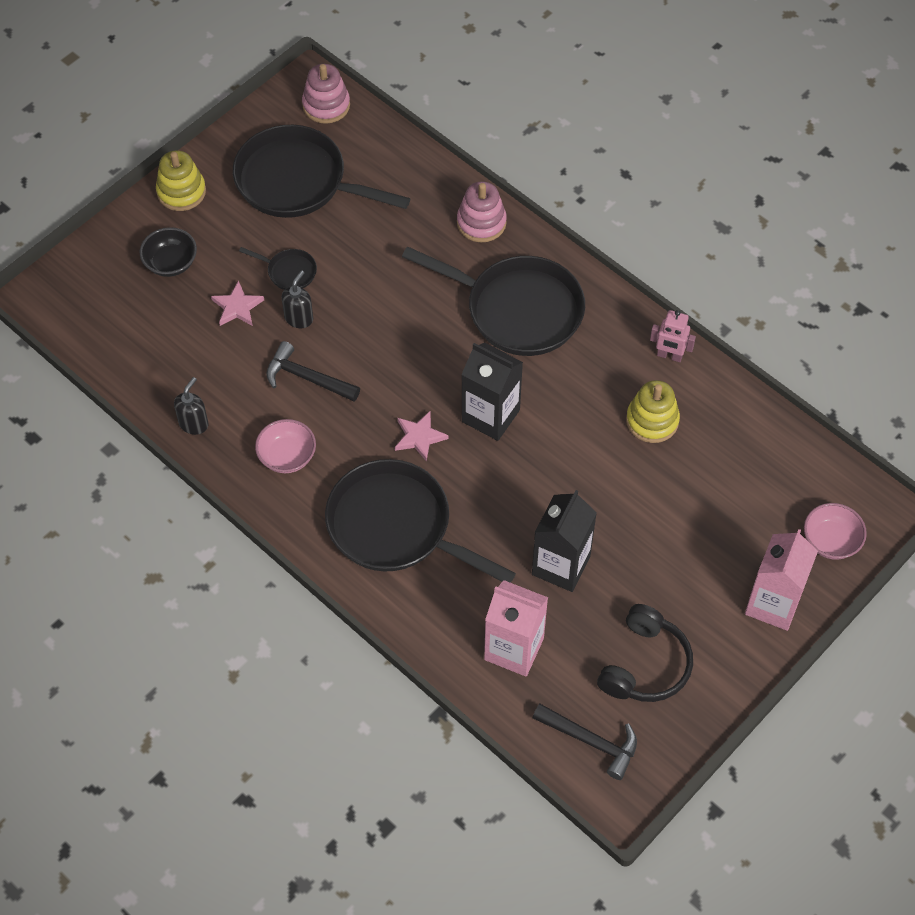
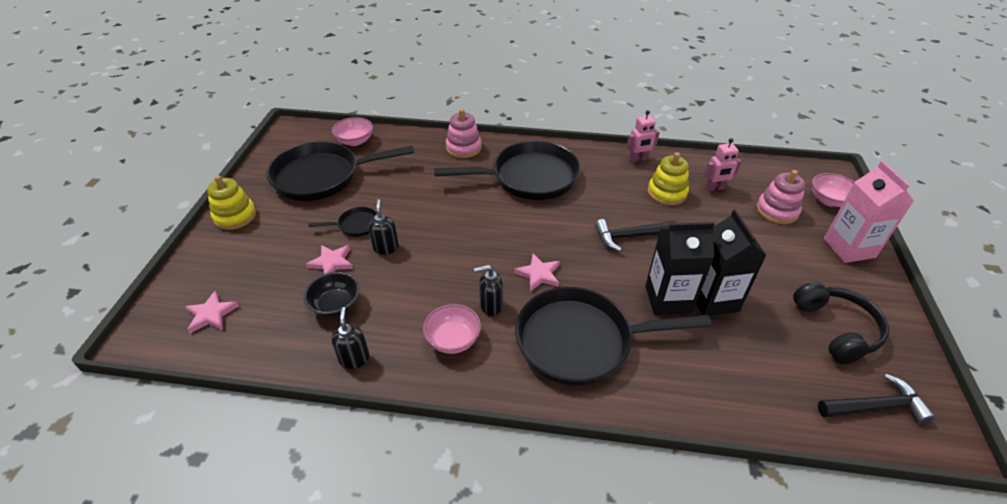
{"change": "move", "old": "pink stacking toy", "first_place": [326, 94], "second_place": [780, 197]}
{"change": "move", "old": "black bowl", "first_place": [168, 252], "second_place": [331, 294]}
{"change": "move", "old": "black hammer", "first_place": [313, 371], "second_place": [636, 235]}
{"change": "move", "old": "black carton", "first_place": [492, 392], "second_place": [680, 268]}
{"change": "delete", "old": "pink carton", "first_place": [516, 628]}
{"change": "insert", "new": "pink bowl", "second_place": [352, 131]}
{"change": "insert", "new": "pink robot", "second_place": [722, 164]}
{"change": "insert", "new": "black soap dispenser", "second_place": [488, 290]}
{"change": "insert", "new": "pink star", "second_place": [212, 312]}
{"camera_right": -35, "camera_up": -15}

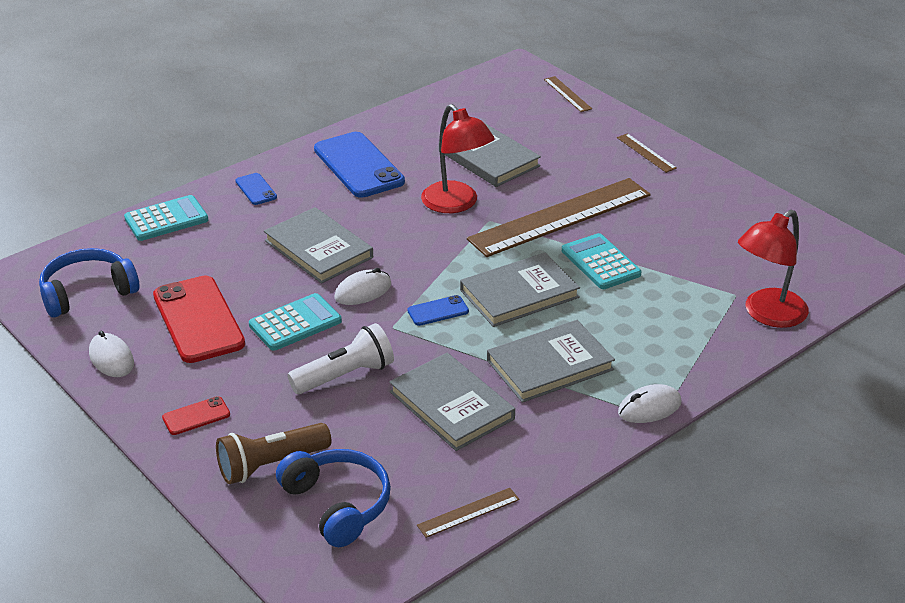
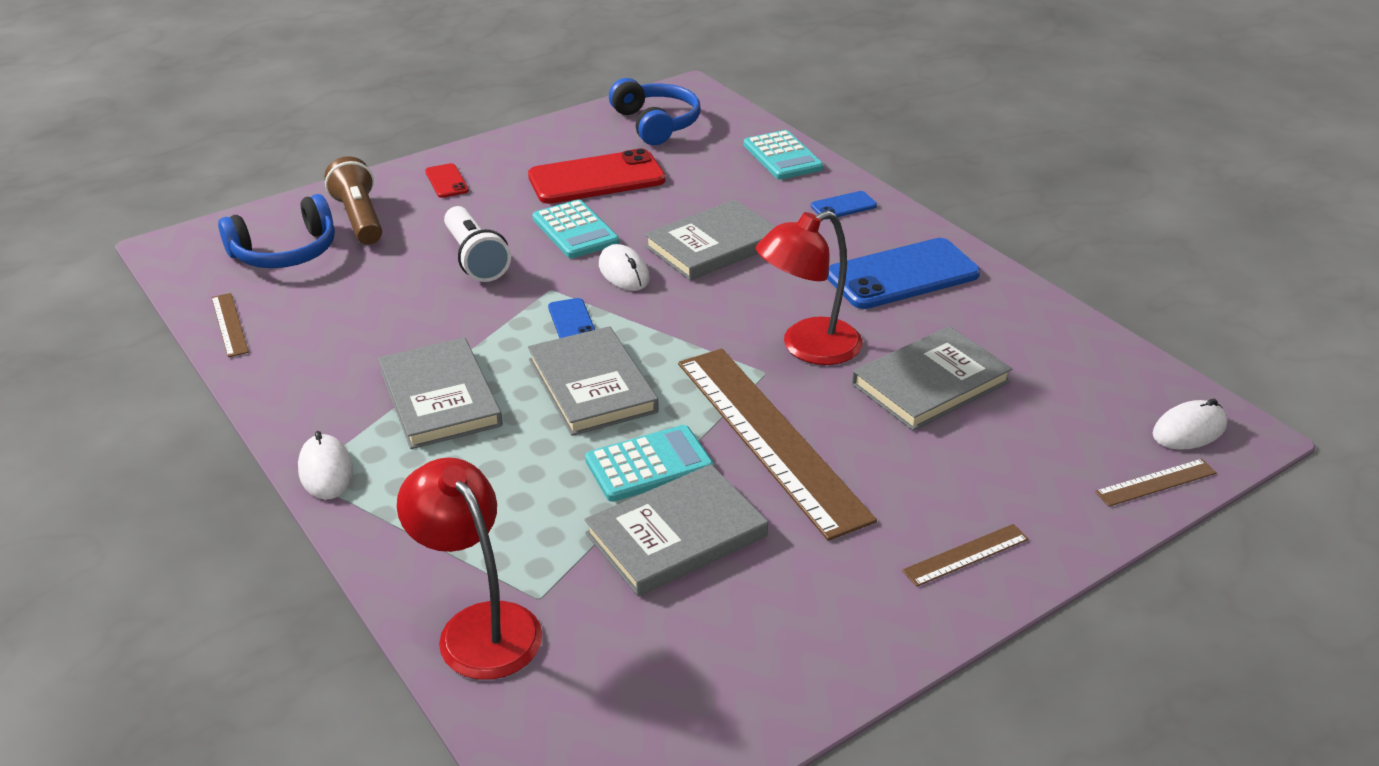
{"change": "move", "old": "white mouse", "first_place": [111, 354], "second_place": [1190, 424]}
{"change": "move", "old": "grey book", "first_place": [452, 402], "second_place": [676, 530]}
{"camera_right": 95, "camera_up": 0}

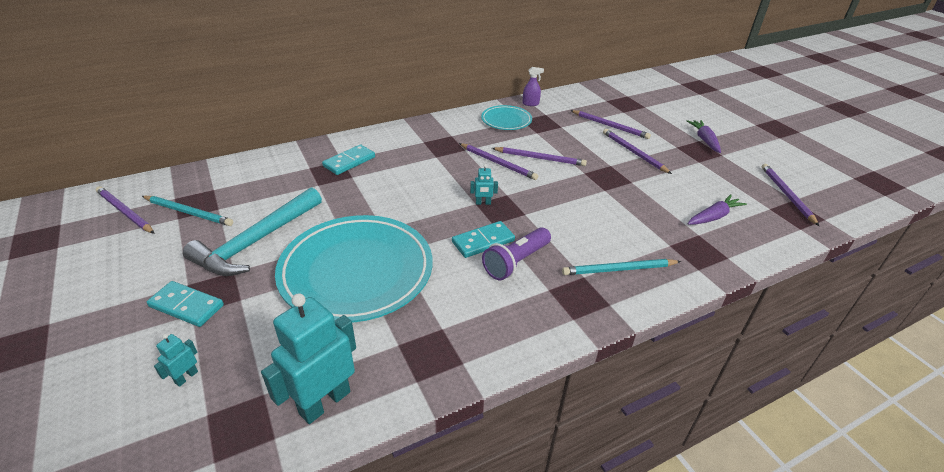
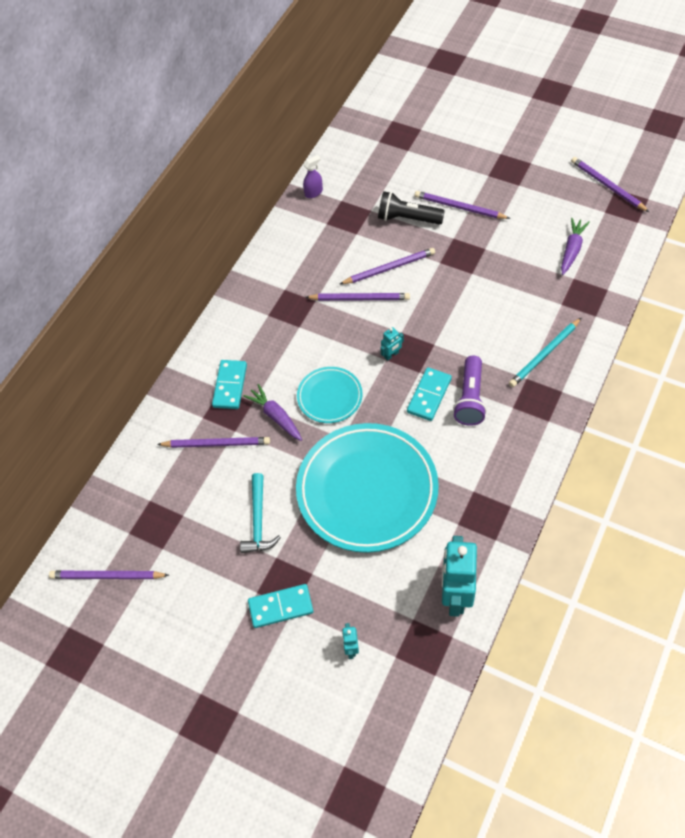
{"change": "move", "old": "turquoise plate", "first_place": [506, 117], "second_place": [330, 395]}
{"change": "move", "old": "purple pencil", "first_place": [610, 124], "second_place": [213, 442]}
{"change": "move", "old": "purple carrot", "first_place": [704, 136], "second_place": [273, 412]}
{"change": "resize", "old": "turquoise hammer", "first_place": [252, 231], "second_place": [260, 513], "factor": 0.6}
{"change": "delete", "old": "turquoise pencil", "first_place": [187, 211]}
{"change": "insert", "new": "black flashlight", "second_place": [411, 208]}
{"camera_right": -30, "camera_up": 20}

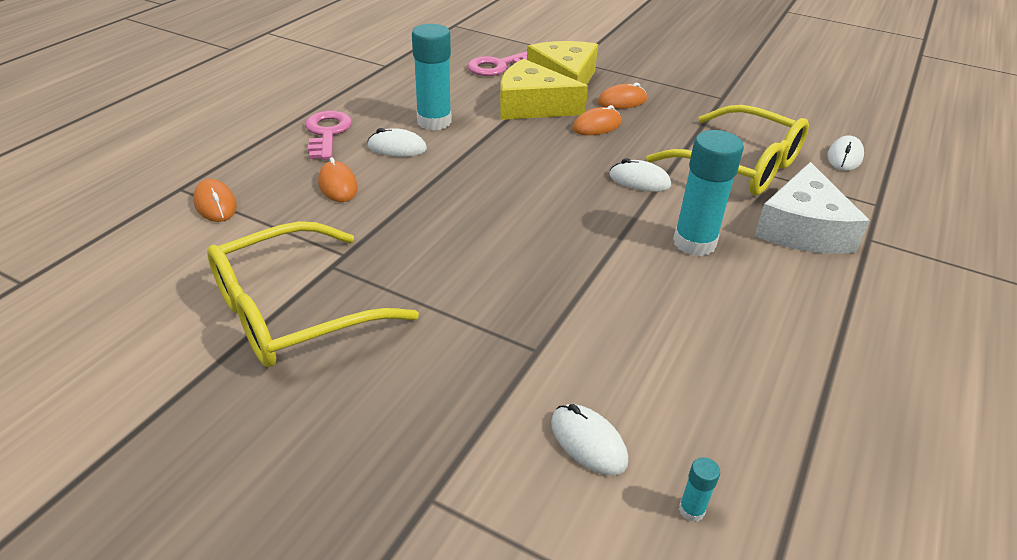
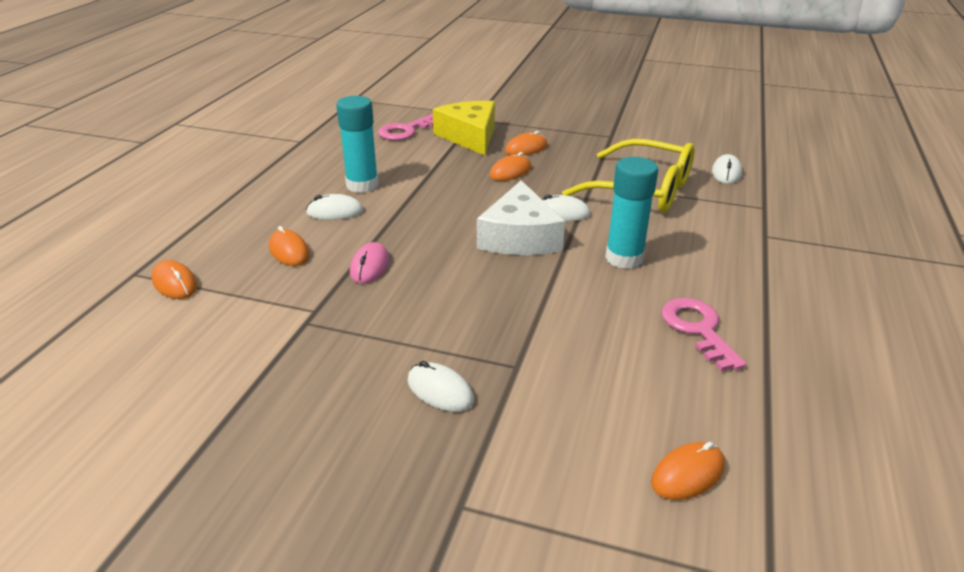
{"change": "delete", "old": "yellow cheese", "first_place": [544, 89]}
{"change": "move", "old": "pink key", "first_place": [328, 135], "second_place": [703, 334]}
{"change": "move", "old": "white cheese", "first_place": [812, 208], "second_place": [521, 218]}
{"change": "delete", "old": "yellow glasses", "first_place": [313, 294]}
{"change": "move", "old": "white mouse", "first_place": [589, 439], "second_place": [440, 386]}
{"change": "replace", "old": "turquoise glue stick", "new": "orange mouse", "first_place": [699, 489], "second_place": [688, 471]}
{"change": "insert", "new": "pink mouse", "second_place": [369, 263]}
{"camera_right": -10, "camera_up": -5}

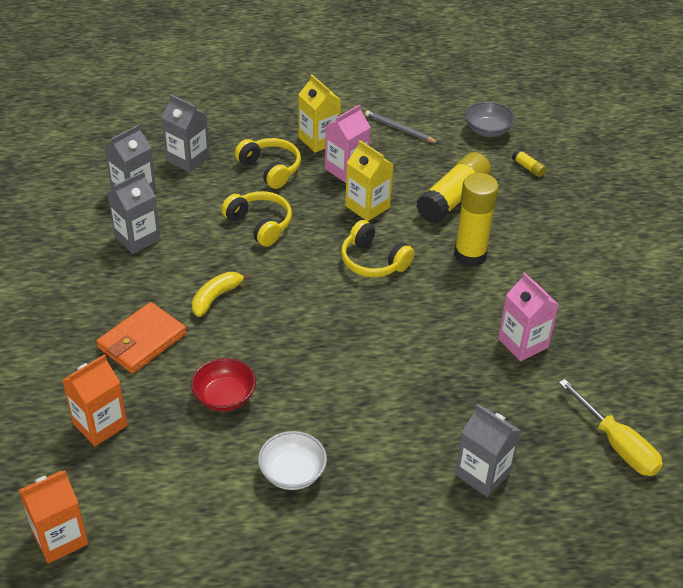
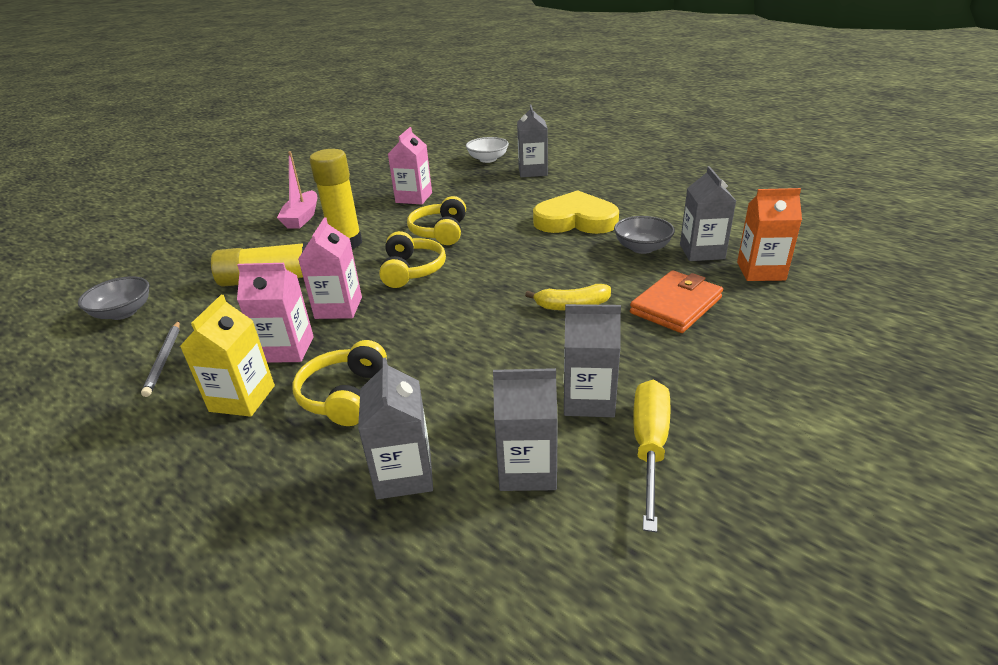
{"change": "recolor", "old": "yellow carton", "new": "pink carton", "first_place": [369, 180], "second_place": [330, 268]}
{"change": "delete", "old": "yellow glue stick", "first_place": [529, 163]}
{"change": "move", "old": "yellow headphones", "first_place": [256, 219], "second_place": [436, 220]}
{"change": "rotate", "old": "orange wallet", "first_place": [141, 338], "second_place": [676, 301], "degrees": -45}
{"change": "recolor", "old": "red bowl", "new": "grey bowl", "first_place": [223, 384], "second_place": [644, 235]}
{"change": "move", "old": "yellow screwdriver", "first_place": [611, 427], "second_place": [651, 456]}
{"change": "move", "old": "white bowl", "first_place": [292, 460], "second_place": [487, 150]}
{"change": "delete", "old": "orange carton", "first_place": [53, 517]}
{"change": "insert", "new": "pink boat", "second_place": [297, 189]}
{"change": "insert", "new": "grey carton", "second_place": [708, 213]}
{"change": "insert", "new": "yellow heart", "second_place": [576, 212]}
{"camera_right": -130, "camera_up": -10}

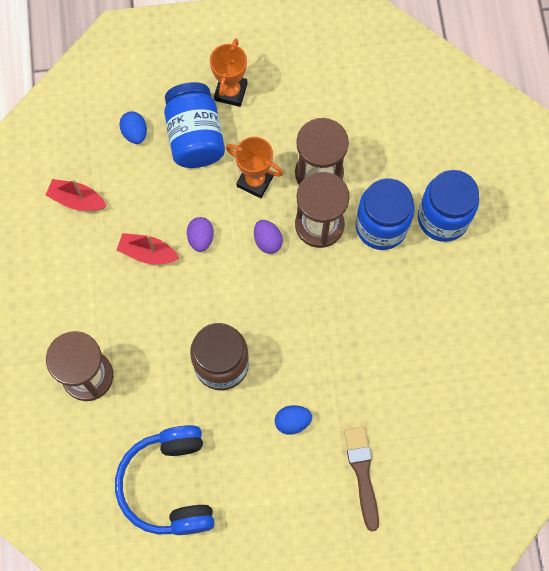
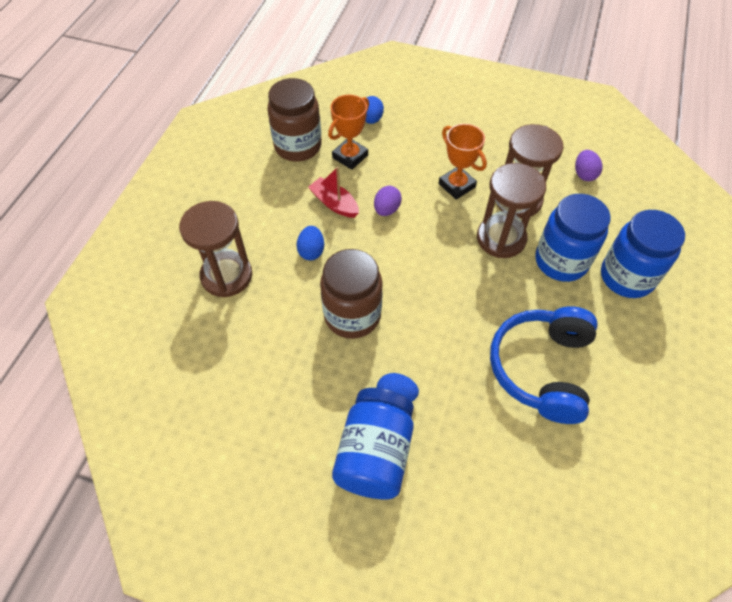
{"change": "move", "old": "orange trophy", "first_place": [228, 73], "second_place": [348, 132]}
{"change": "move", "old": "blue jar", "first_place": [194, 125], "second_place": [373, 444]}
{"change": "replace", "old": "red boat", "new": "brown jar", "first_place": [75, 195], "second_place": [294, 120]}
{"change": "move", "old": "purple egg", "first_place": [268, 237], "second_place": [588, 165]}
{"change": "move", "old": "blue headphones", "first_place": [165, 480], "second_place": [543, 365]}
{"change": "delete", "old": "brown brush", "first_place": [361, 479]}
{"change": "insert", "new": "blue egg", "second_place": [310, 243]}
{"camera_right": 25, "camera_up": -15}

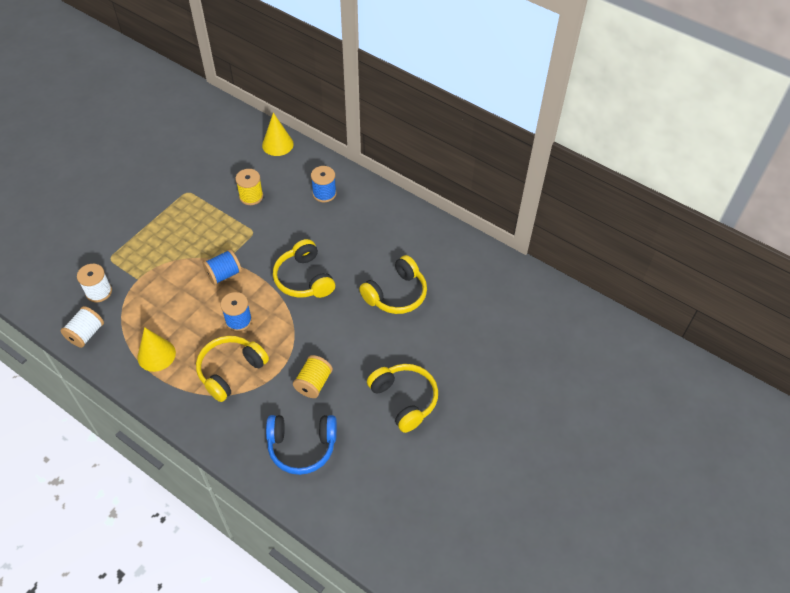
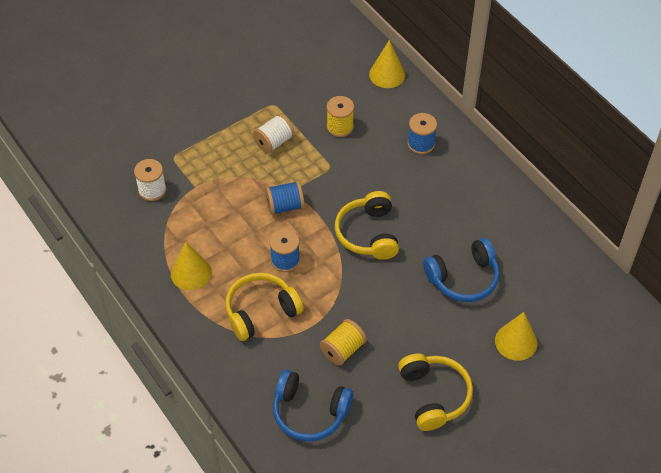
{"change": "recolor", "old": "yellow headphones", "new": "blue headphones", "first_place": [393, 284], "second_place": [461, 270]}
{"change": "move", "old": "white spool", "first_place": [82, 327], "second_place": [274, 134]}
{"change": "insert", "new": "yellow cone", "second_place": [516, 336]}
{"camera_right": 20, "camera_up": 0}

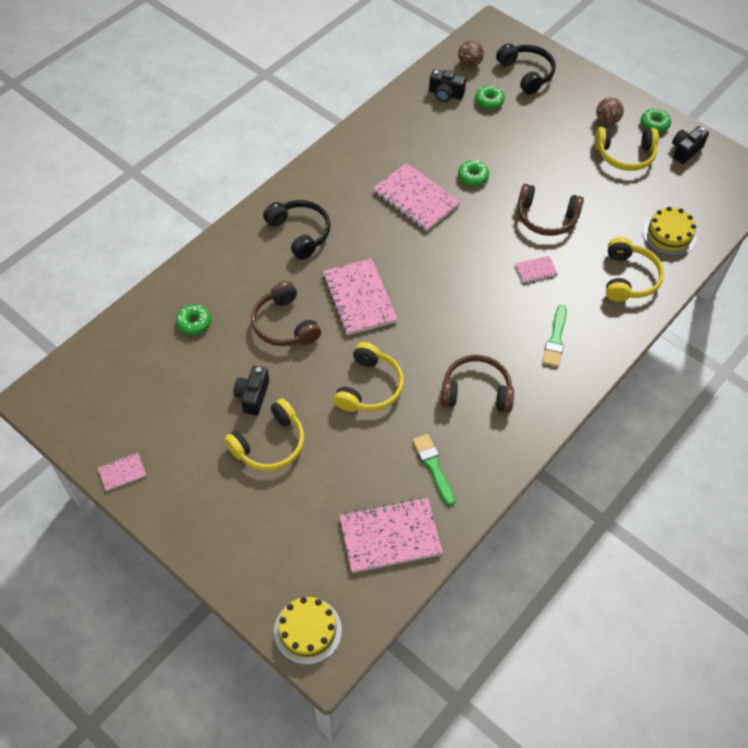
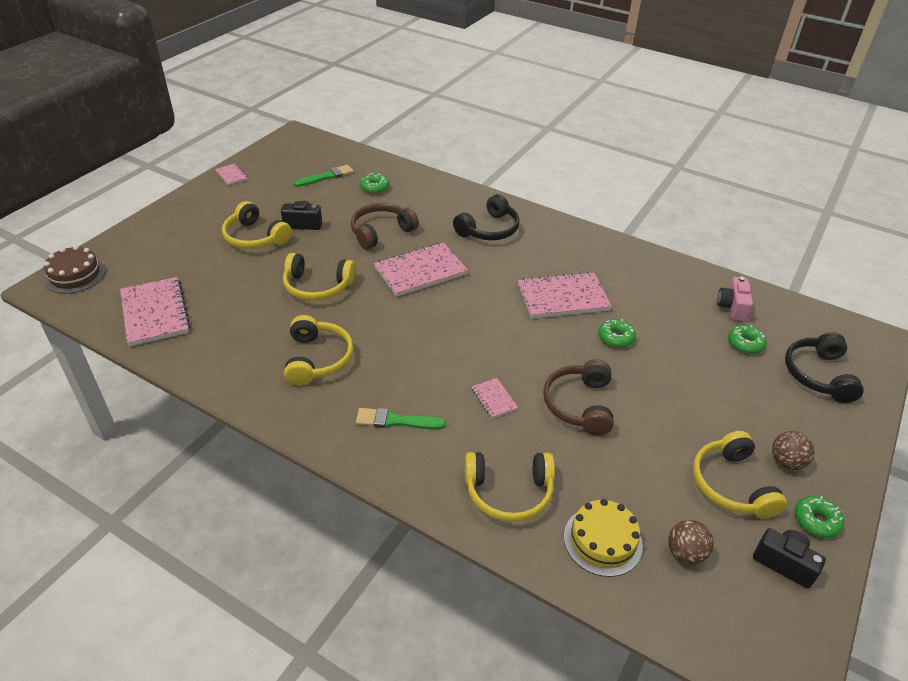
{"change": "move", "old": "brown ball", "first_place": [471, 53], "second_place": [691, 542]}
{"change": "rotate", "old": "black headphones", "first_place": [526, 69], "second_place": [824, 367], "degrees": 135}
{"change": "recolor", "old": "black camera", "new": "pink camera", "first_place": [447, 85], "second_place": [735, 299]}
{"change": "rotate", "old": "pink notebook", "first_place": [417, 197], "second_place": [565, 295], "degrees": 45}
{"change": "recolor", "old": "brown headphones", "new": "yellow headphones", "first_place": [477, 384], "second_place": [319, 350]}
{"change": "move", "old": "green brush", "first_place": [433, 470], "second_place": [324, 176]}
{"change": "recolor", "old": "yellow cake", "new": "brown cake", "first_place": [308, 631], "second_place": [74, 270]}
{"camera_right": 80, "camera_up": -15}

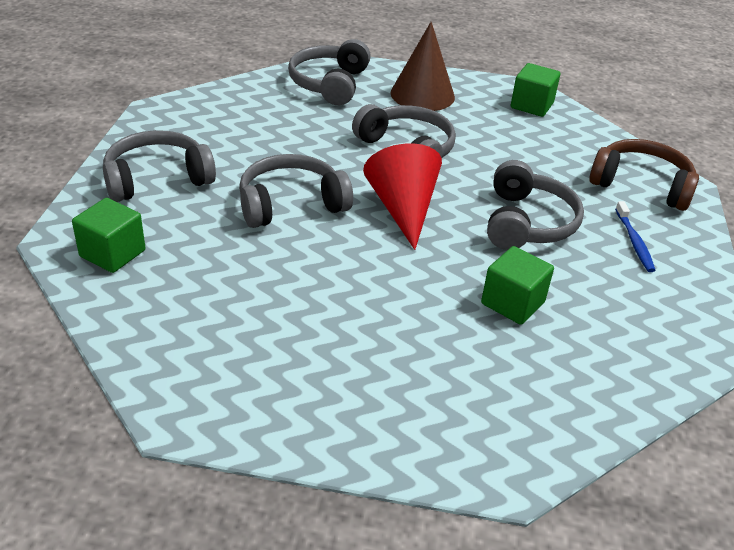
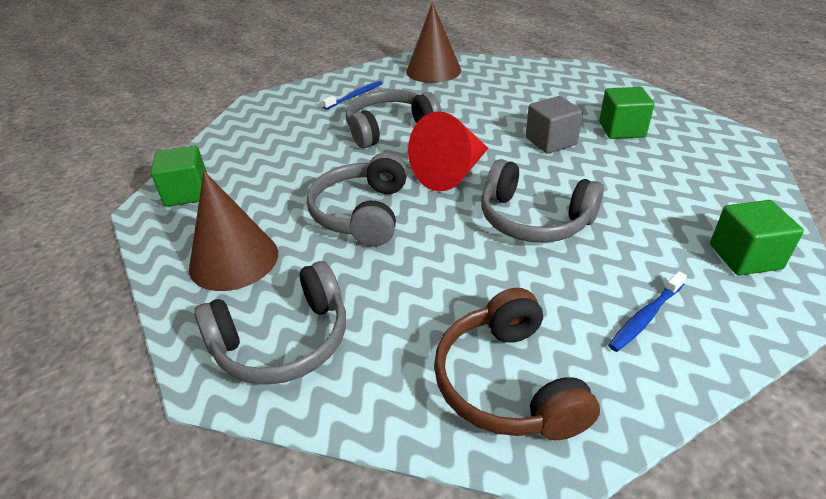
{"change": "replace", "old": "grey headphones", "new": "blue toothbrush", "first_place": [159, 166], "second_place": [647, 311]}
{"change": "move", "old": "brown headphones", "first_place": [644, 175], "second_place": [517, 364]}
{"change": "move", "old": "green cube", "first_place": [517, 285], "second_place": [626, 113]}
{"change": "insert", "new": "brown cone", "second_place": [433, 42]}
{"change": "insert", "new": "grey cube", "second_place": [554, 124]}
{"camera_right": -125, "camera_up": 0}

